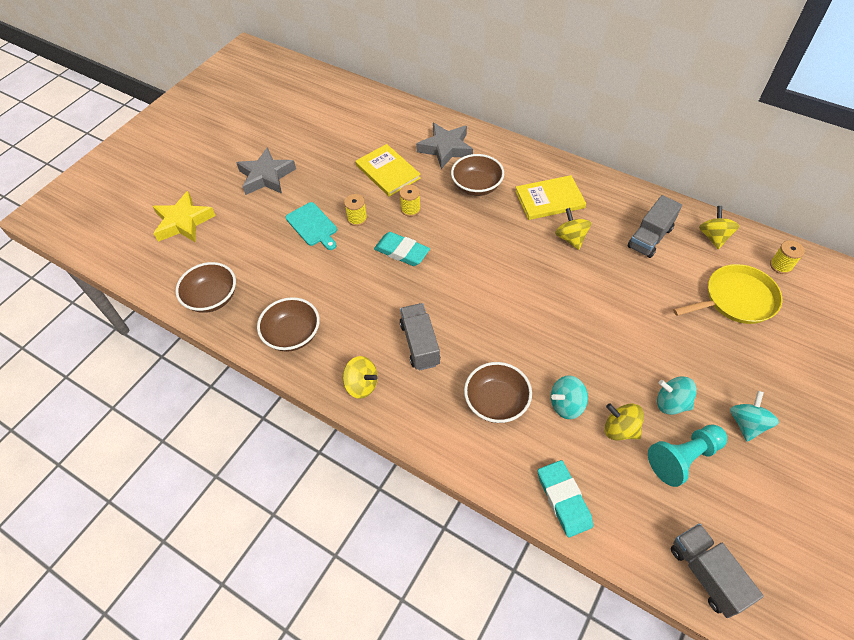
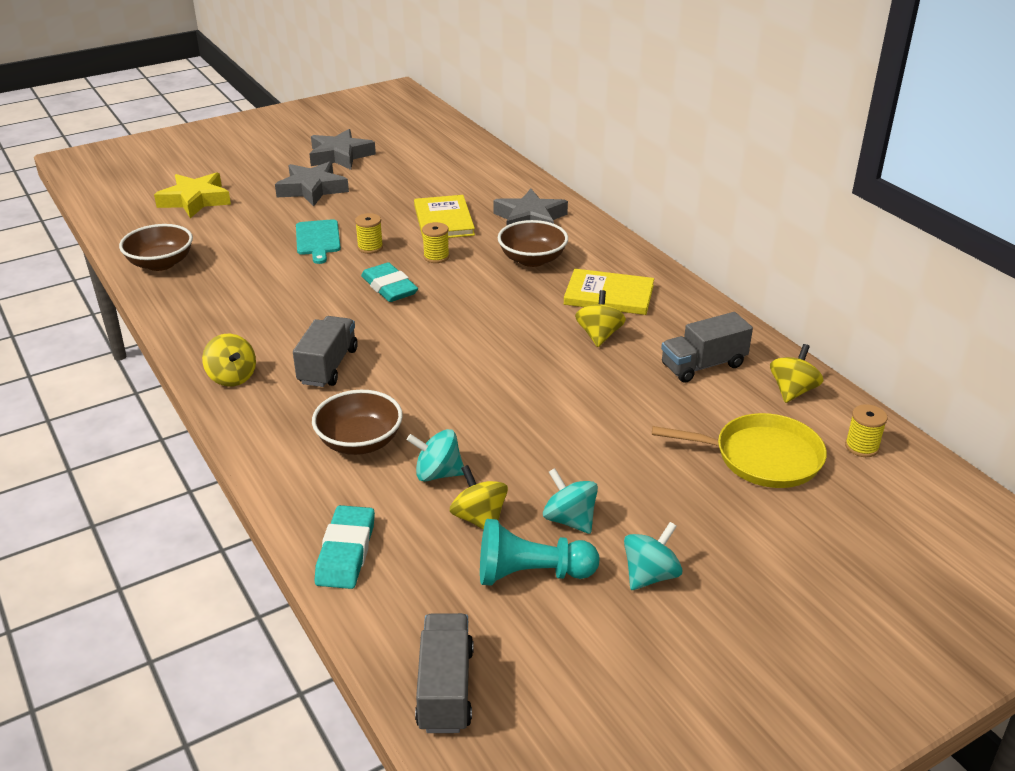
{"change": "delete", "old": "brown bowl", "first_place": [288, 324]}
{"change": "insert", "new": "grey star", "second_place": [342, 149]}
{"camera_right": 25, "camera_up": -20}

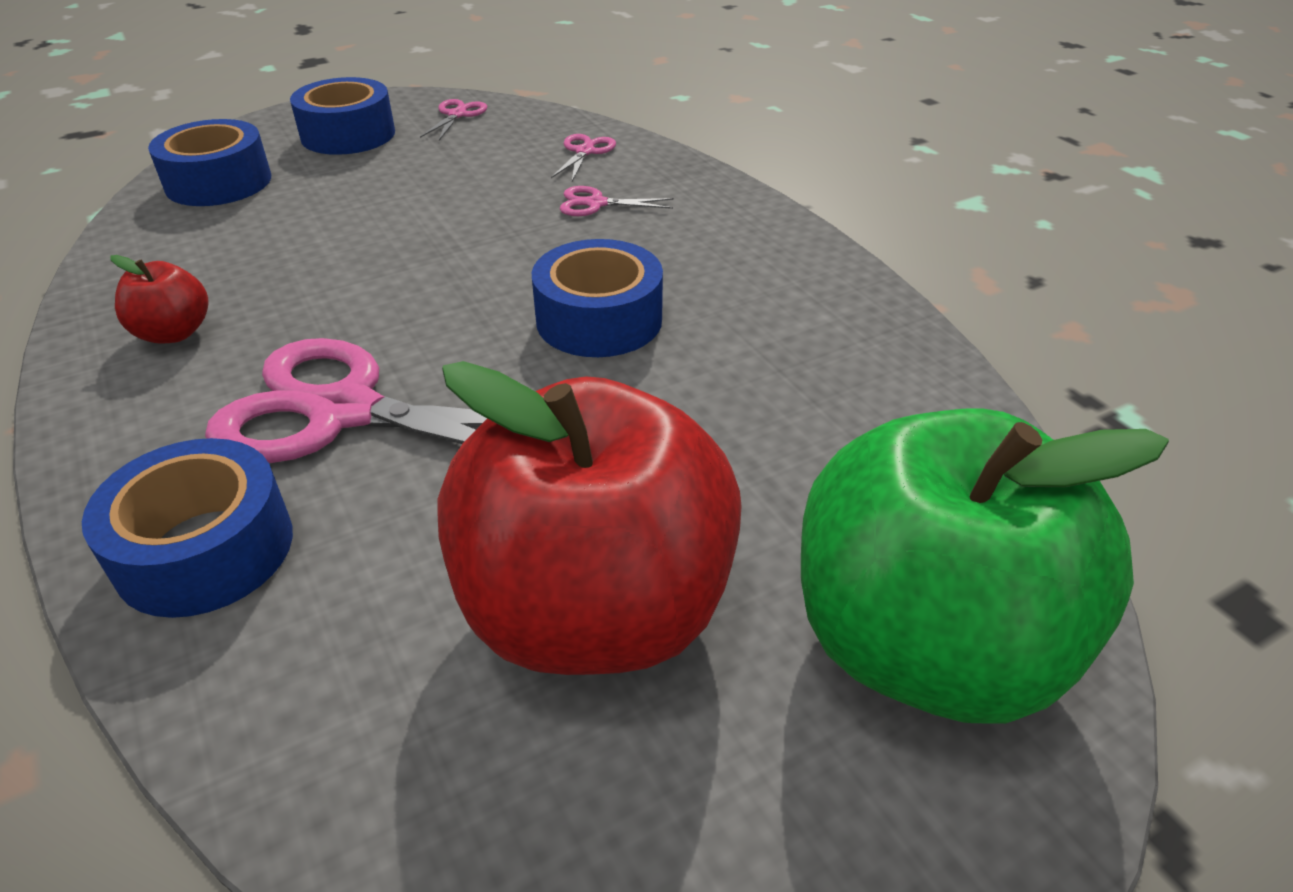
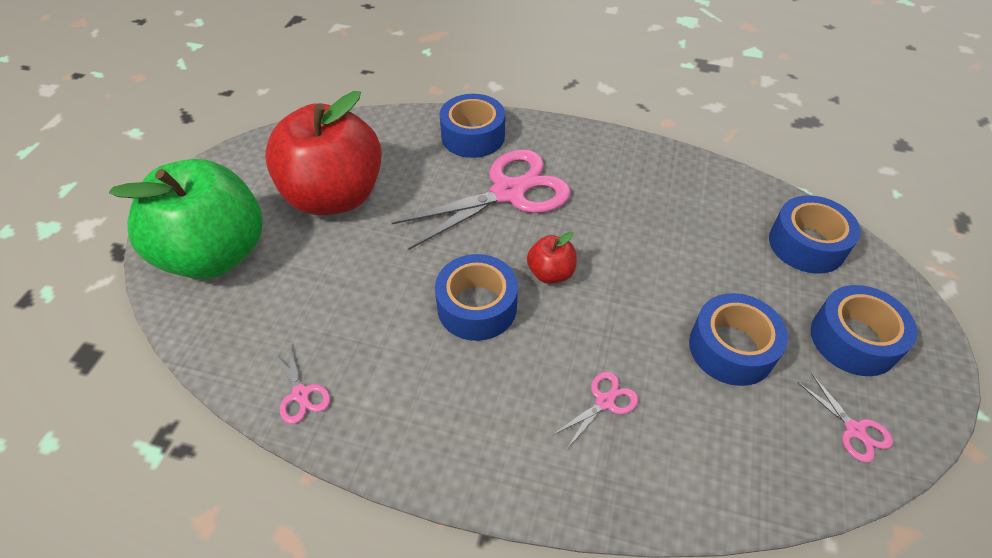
{"change": "move", "old": "pink scissors", "first_place": [583, 157], "second_place": [301, 383]}
{"change": "move", "old": "red apple", "first_place": [160, 299], "second_place": [552, 258]}
{"change": "insert", "new": "blue tape", "second_place": [738, 339]}
{"camera_right": 135, "camera_up": 10}

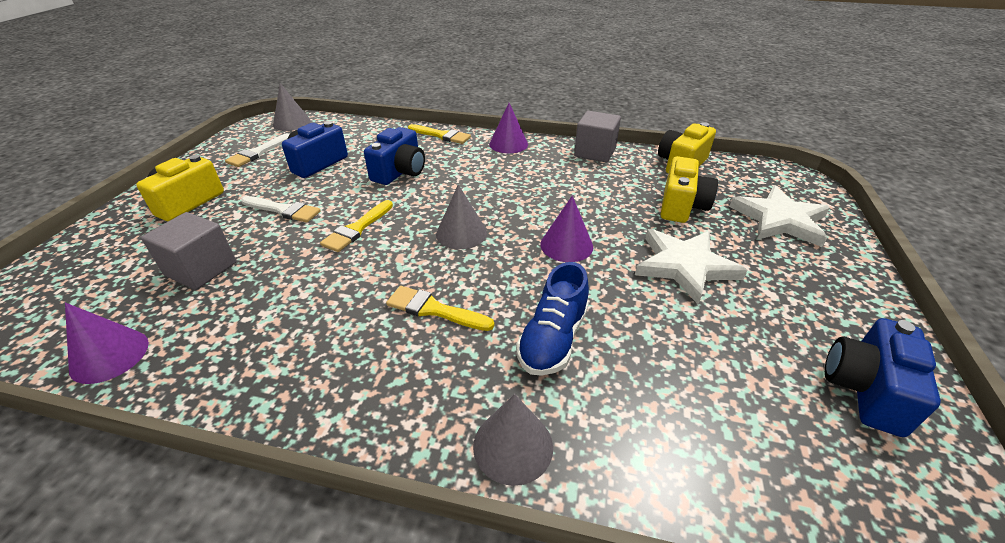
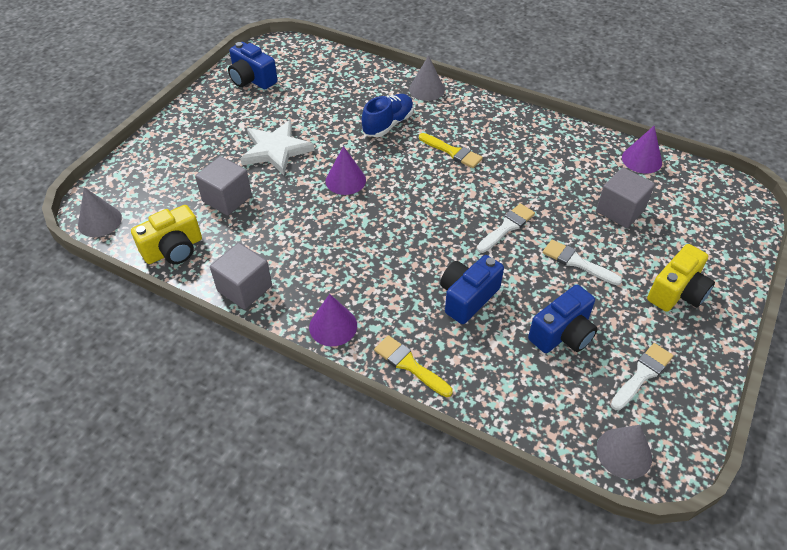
{"change": "replace", "old": "yellow camera", "new": "grey cube", "first_place": [689, 189], "second_place": [223, 186]}
{"change": "move", "old": "grey cone", "first_place": [461, 216], "second_place": [100, 212]}
{"change": "delete", "old": "white star", "first_place": [779, 216]}
{"change": "recolor", "old": "yellow brush", "new": "white brush", "first_place": [356, 226], "second_place": [506, 228]}
{"change": "rotate", "old": "blue camera", "first_place": [883, 377], "second_place": [253, 65], "degrees": 90}
{"camera_right": -165, "camera_up": 10}

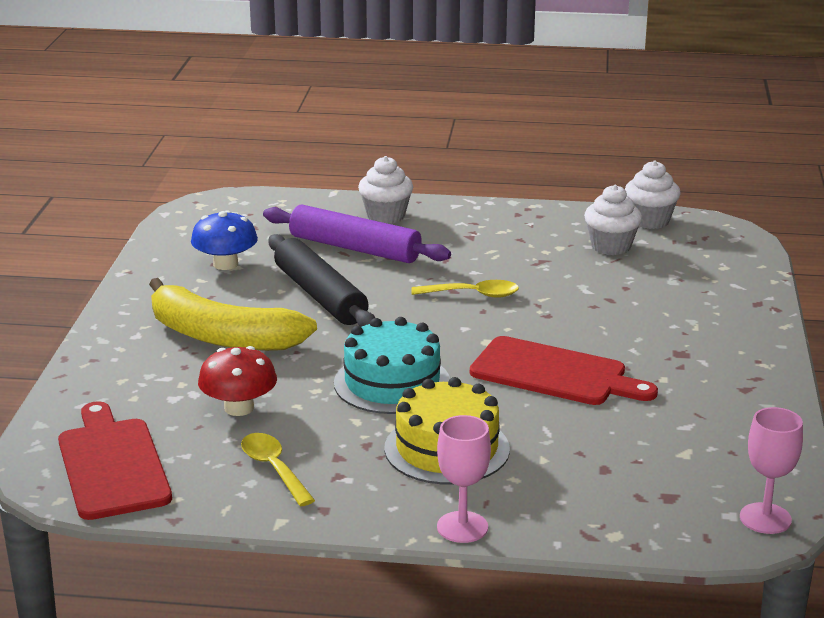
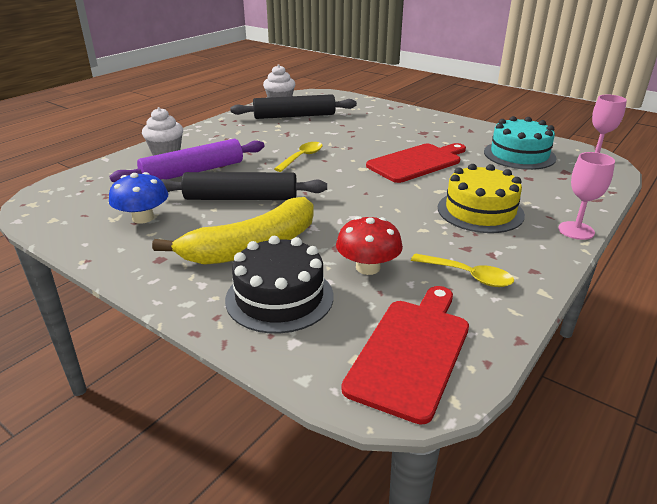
{"change": "replace", "old": "white cupcake", "new": "black rolling pin", "first_place": [613, 220], "second_place": [293, 106]}
{"change": "move", "old": "turquoise cake", "first_place": [392, 365], "second_place": [520, 143]}
{"change": "rotate", "old": "red cutting board", "first_place": [115, 460], "second_place": [405, 355], "degrees": 105}
{"change": "rotate", "old": "yellow spoon", "first_place": [278, 469], "second_place": [462, 270], "degrees": -150}
{"change": "insert", "new": "black cake", "second_place": [279, 284]}
{"camera_right": -60, "camera_up": 5}

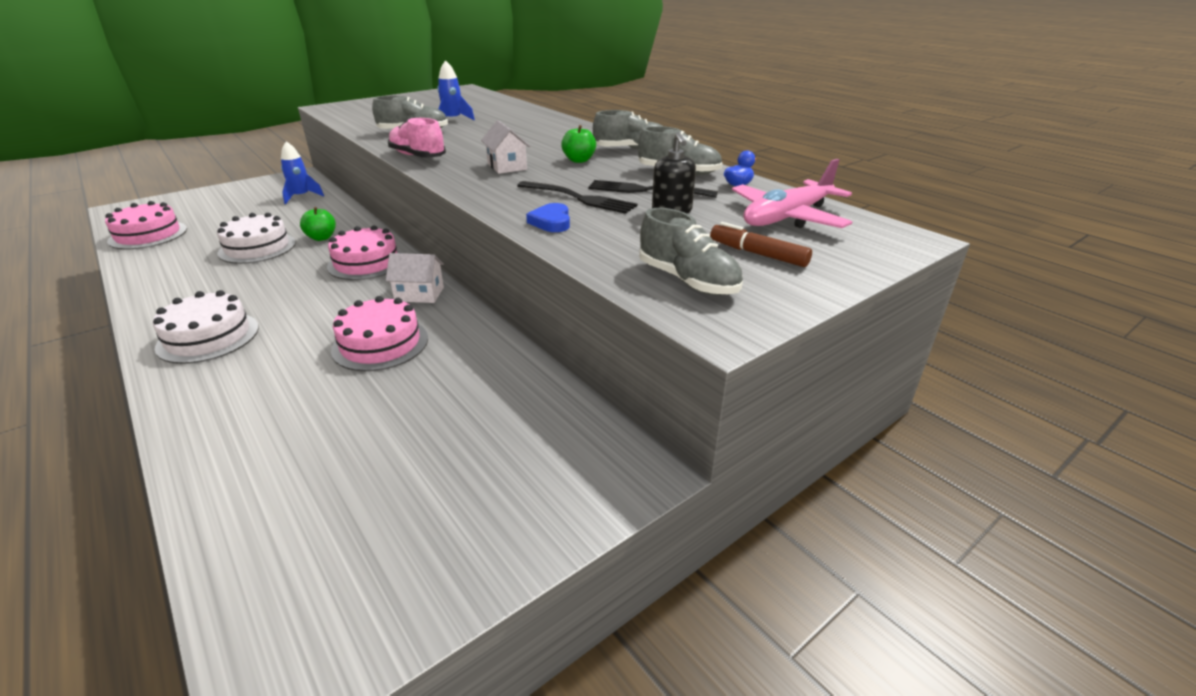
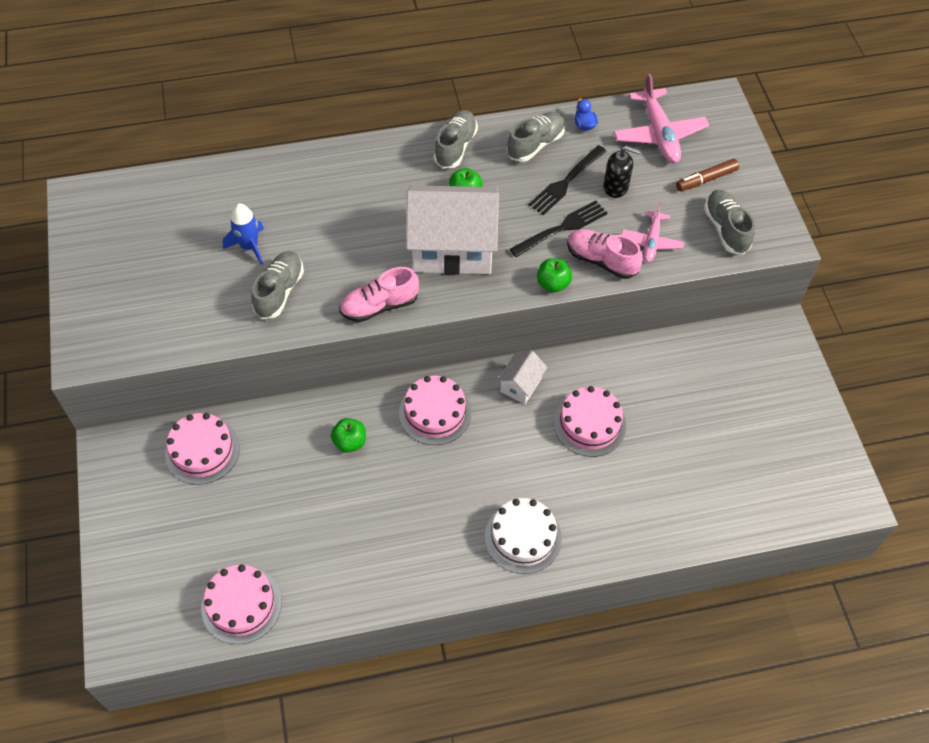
{"change": "resize", "old": "white house", "first_place": [505, 147], "second_place": [452, 230], "factor": 2.17}
{"change": "replace", "old": "blue rocket", "new": "pink cake", "first_place": [302, 172], "second_place": [202, 449]}
{"change": "replace", "old": "blue heart", "new": "pink shoe", "first_place": [548, 217], "second_place": [605, 254]}
{"change": "rotate", "old": "grey shoe", "first_place": [691, 251], "second_place": [729, 222], "degrees": -90}
{"change": "delete", "old": "white cake", "first_place": [256, 238]}
{"change": "insert", "new": "pink plane", "second_place": [652, 232]}
{"change": "insert", "new": "green apple", "second_place": [554, 275]}
{"camera_right": -65, "camera_up": 25}

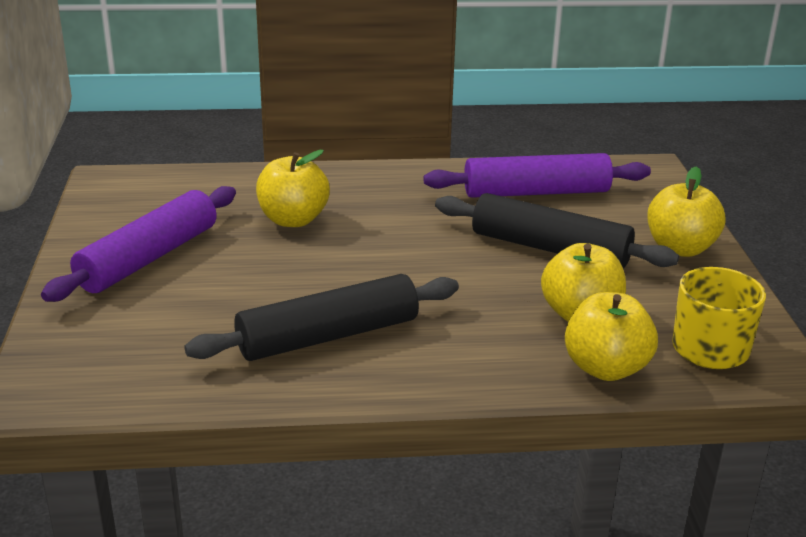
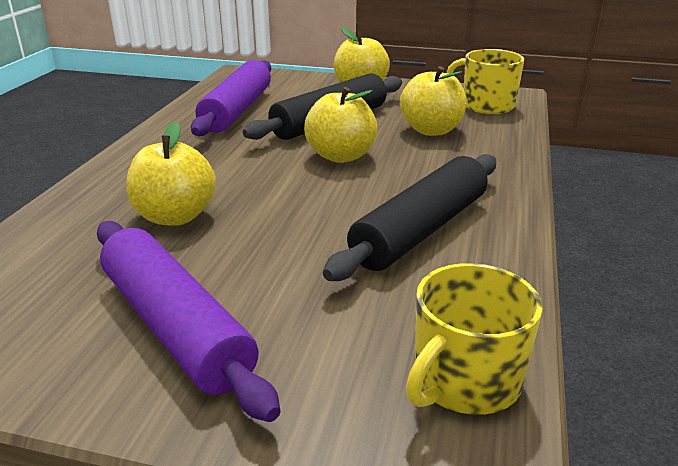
{"change": "rotate", "old": "black rolling pin", "first_place": [321, 317], "second_place": [409, 217], "degrees": 45}
{"change": "move", "old": "yellow apple", "first_place": [611, 336], "second_place": [341, 125]}
{"change": "insert", "new": "yellow mug", "second_place": [474, 339]}
{"camera_right": -70, "camera_up": 0}

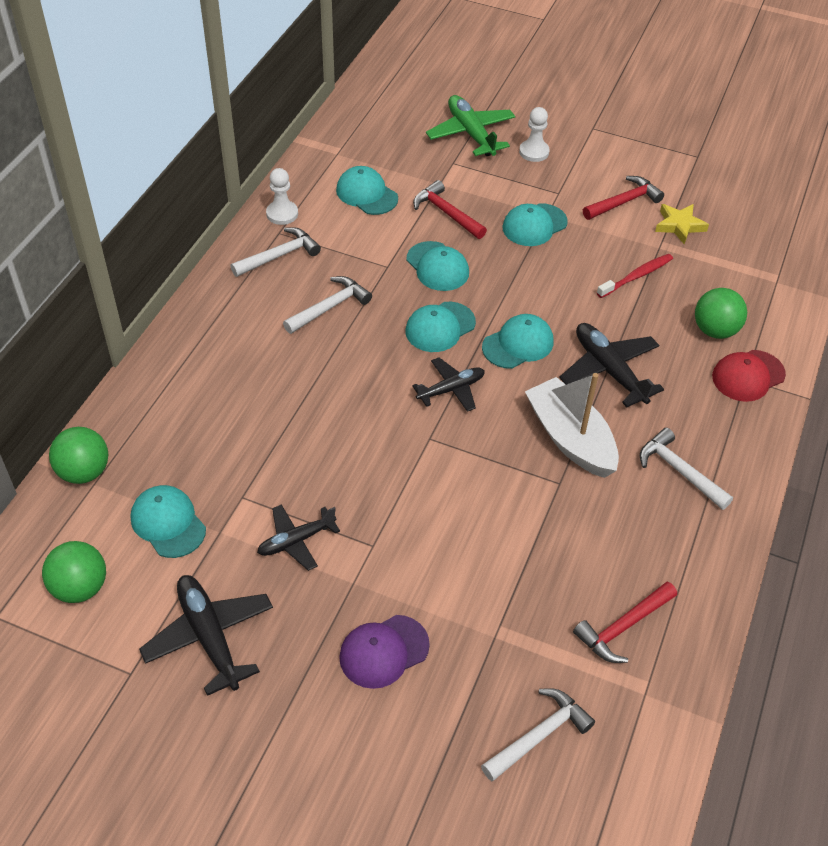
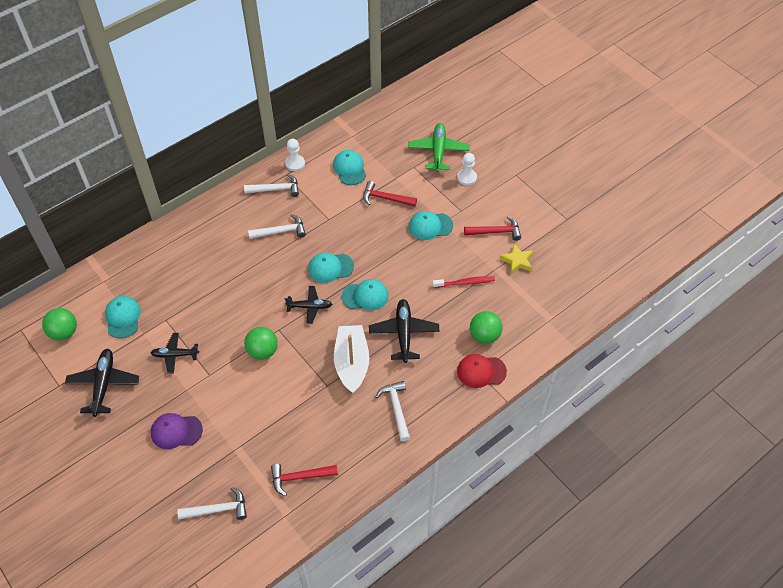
{"change": "rotate", "old": "red hammer", "first_place": [450, 209], "second_place": [390, 193], "degrees": -60}
{"change": "delete", "old": "turquoise cap", "first_place": [438, 266]}
{"change": "move", "old": "green ball", "first_place": [78, 455], "second_place": [261, 343]}
{"camera_right": 30, "camera_up": 5}

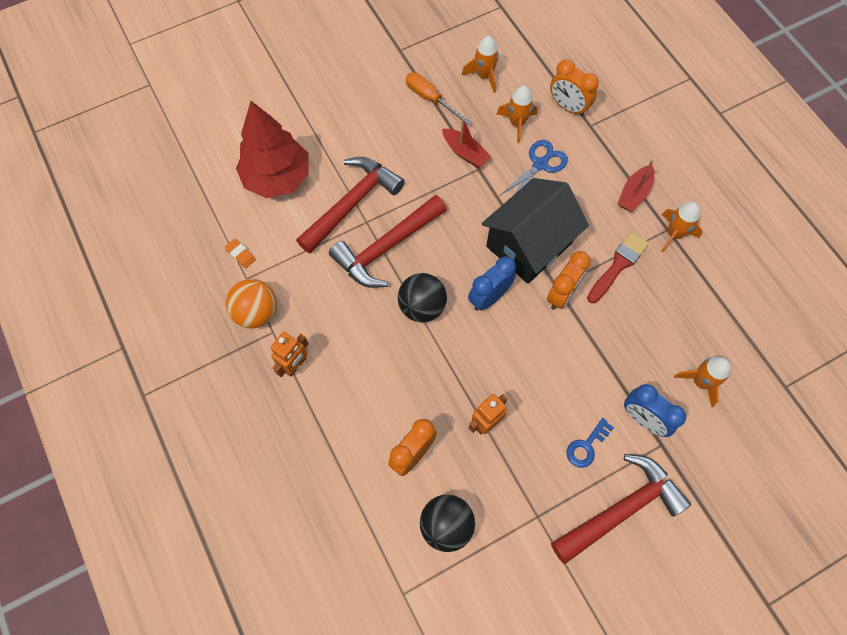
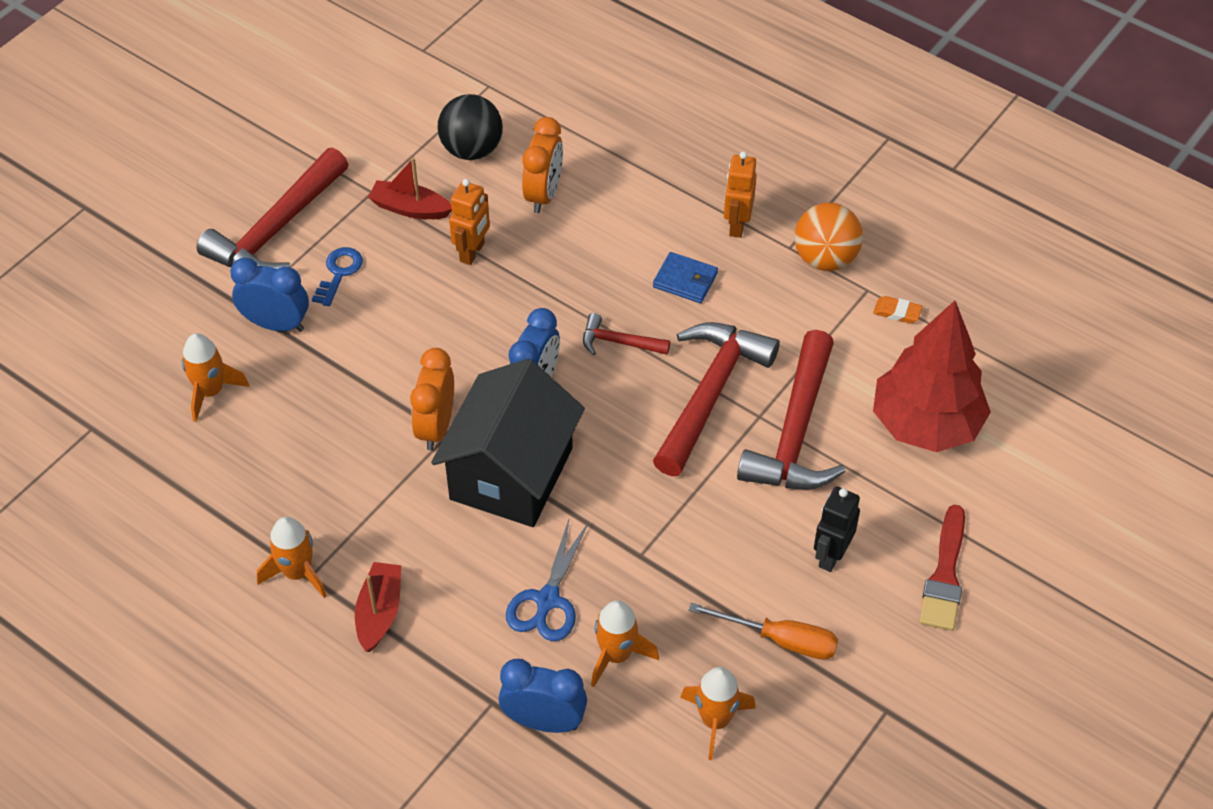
{"change": "recolor", "old": "orange clock", "new": "blue clock", "first_place": [574, 87], "second_place": [543, 696]}
{"change": "move", "old": "red boat", "first_place": [466, 143], "second_place": [410, 188]}
{"change": "move", "old": "red brush", "first_place": [618, 267], "second_place": [942, 568]}
{"change": "replace", "old": "black ball", "new": "red hammer", "first_place": [422, 297], "second_place": [626, 334]}
{"change": "insert", "new": "blue wallet", "second_place": [685, 277]}
{"change": "insert", "new": "black robot", "second_place": [837, 529]}
{"camera_right": 155, "camera_up": -15}

